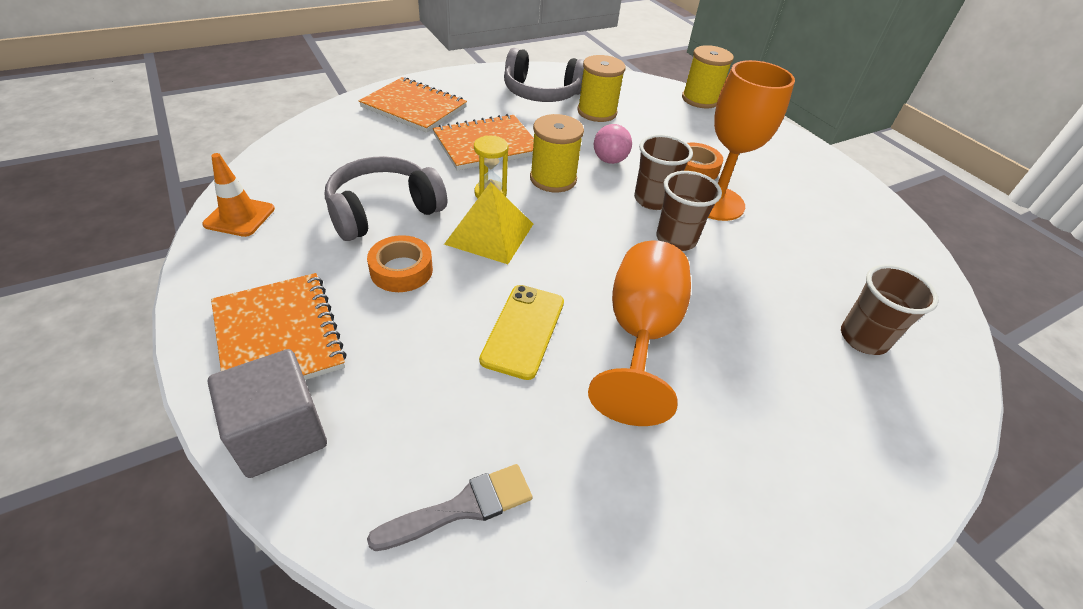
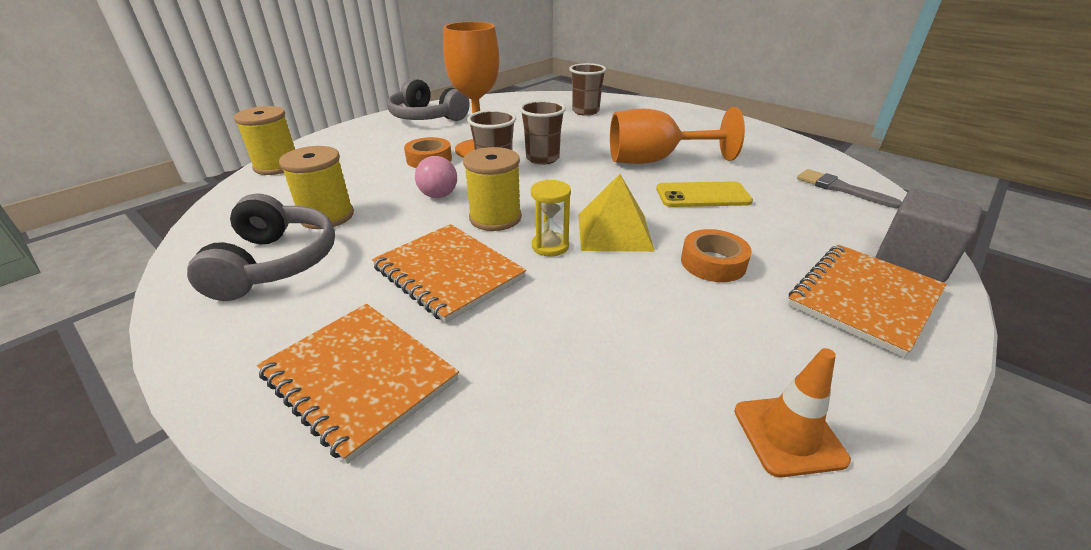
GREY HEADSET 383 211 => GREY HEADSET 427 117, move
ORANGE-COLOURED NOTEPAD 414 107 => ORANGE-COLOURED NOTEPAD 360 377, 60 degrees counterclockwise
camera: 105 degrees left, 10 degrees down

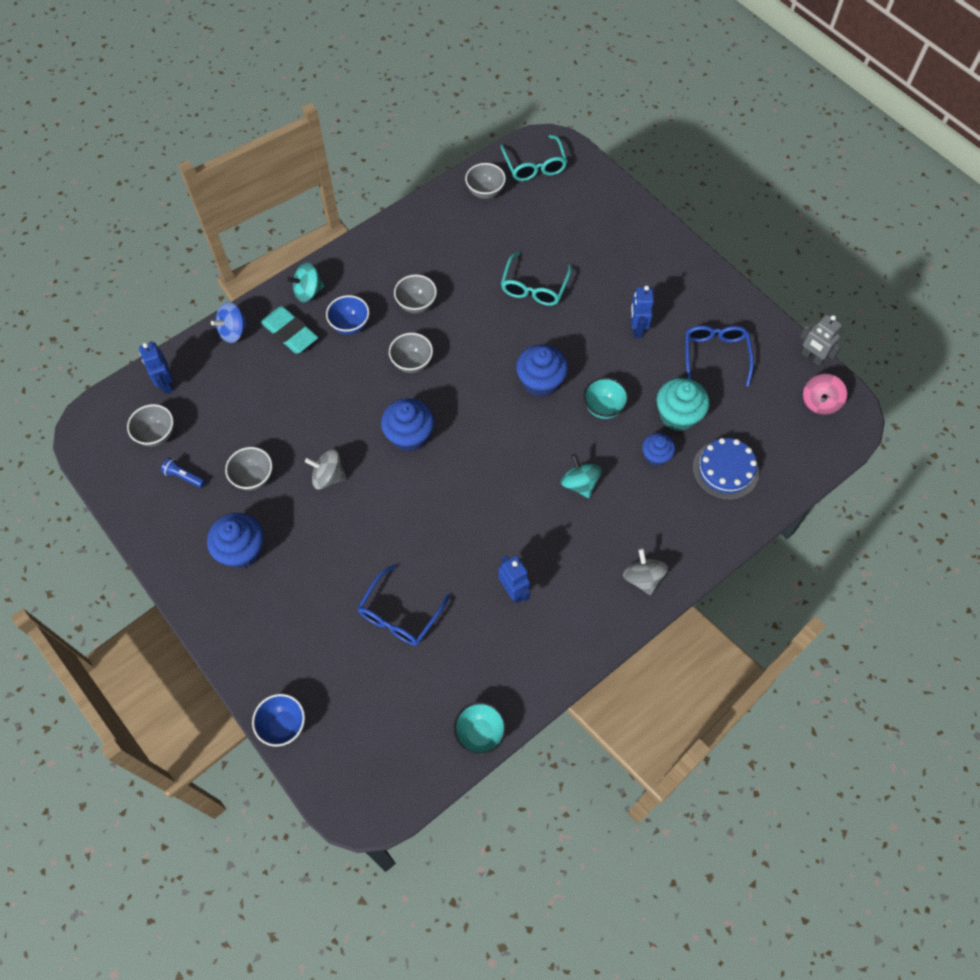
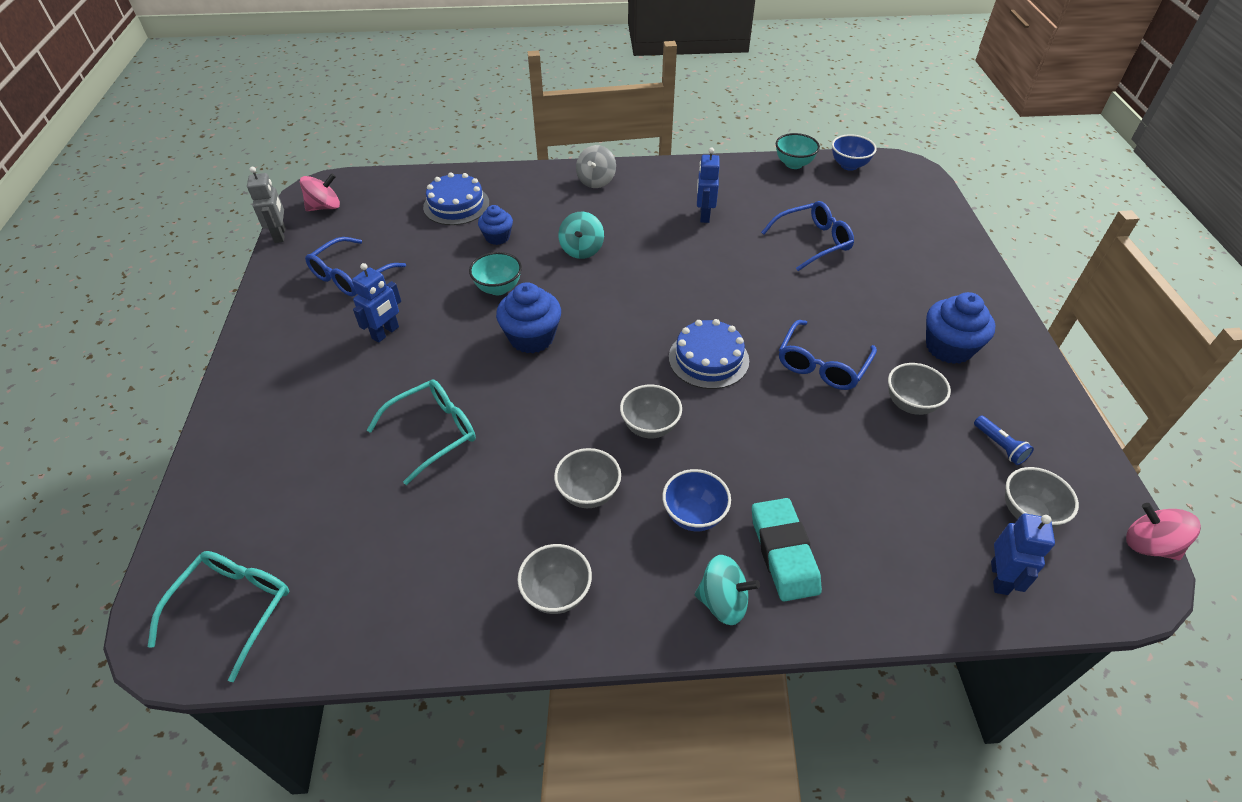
COBALT SPINNING TOP 233 331 => nothing
TURQUOISE FAIRY CAKE 678 415 => nothing
nothing => ROSE-PINK SPINNING TOP 1148 545
COBALT BOWL 283 725 => COBALT BOWL 849 165, move
GREY BOWL 485 192 => GREY BOWL 557 593, move
GREY SPINNING TOP 328 477 => COBALT SPECTACLES 822 365
COBALT FAIRY CAKE 409 435 => COBALT CAKE 708 359
camera: 145 degrees left, 15 degrees down

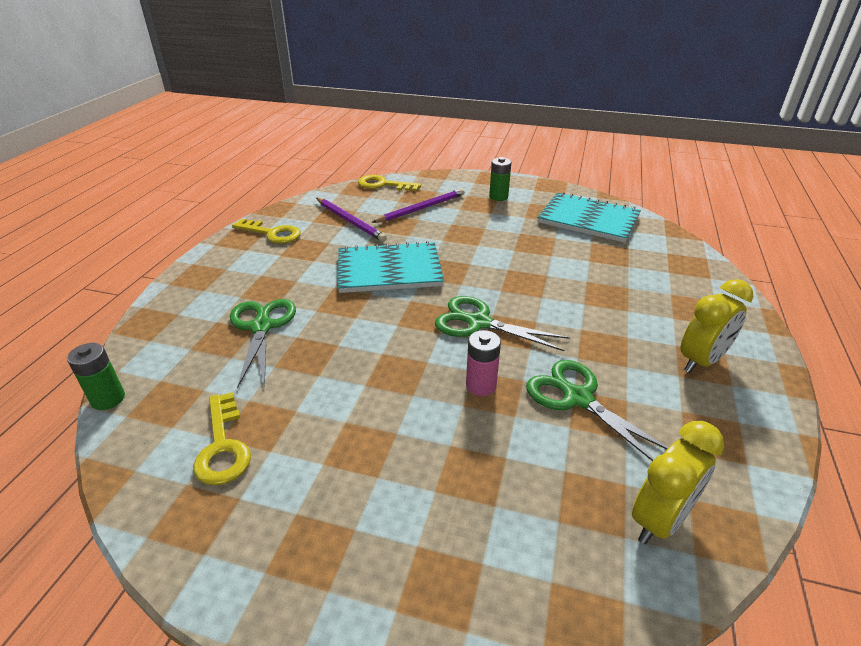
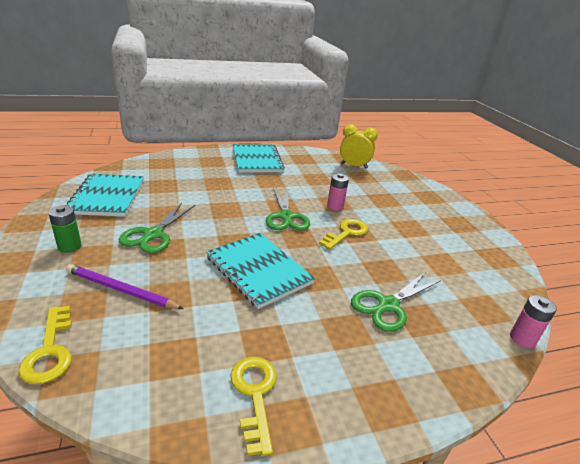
VIOLET WOODEN PENCIL 350 221 => nothing
BRIGHT YELLOW DOOR KEY 223 446 => BRIGHT YELLOW DOOR KEY 346 233, move
EMERALD SHEARS 578 398 => EMERALD SHEARS 153 234, move
BRIGHT YELLOW ALARM CLOCK 701 361 => TURQUOISE NOTEPAD 257 160
EMERALD POWER CELL 108 399 => ROSE-PINK POWER CELL 522 339
camera: 125 degrees left, 5 degrees down

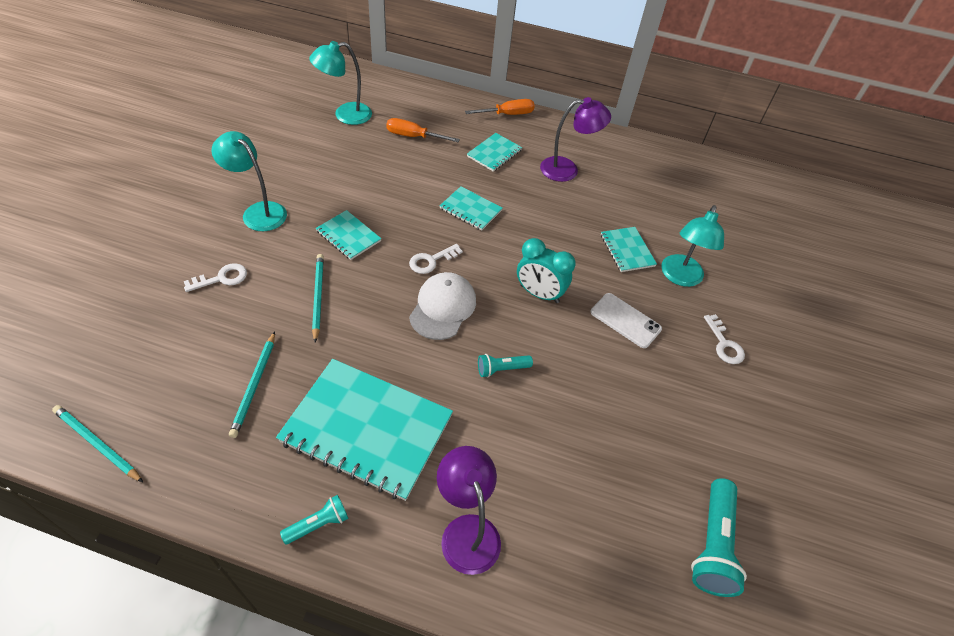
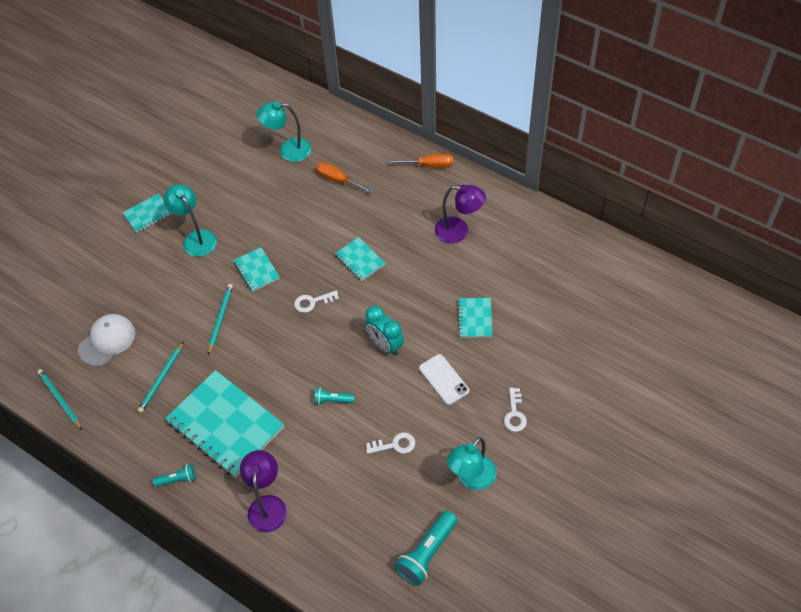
PURE WHITE DOOR KEY 221 278 => PURE WHITE DOOR KEY 394 445, move
PURE WHITE PEAKED CAP 443 308 => PURE WHITE PEAKED CAP 107 341, move
TURQUOISE NOTEPAD 494 153 => TURQUOISE NOTEPAD 148 214, move
TURQUOISE READING LAMP 680 277 => TURQUOISE READING LAMP 471 479, move
camera: 25 degrees right, 5 degrees up

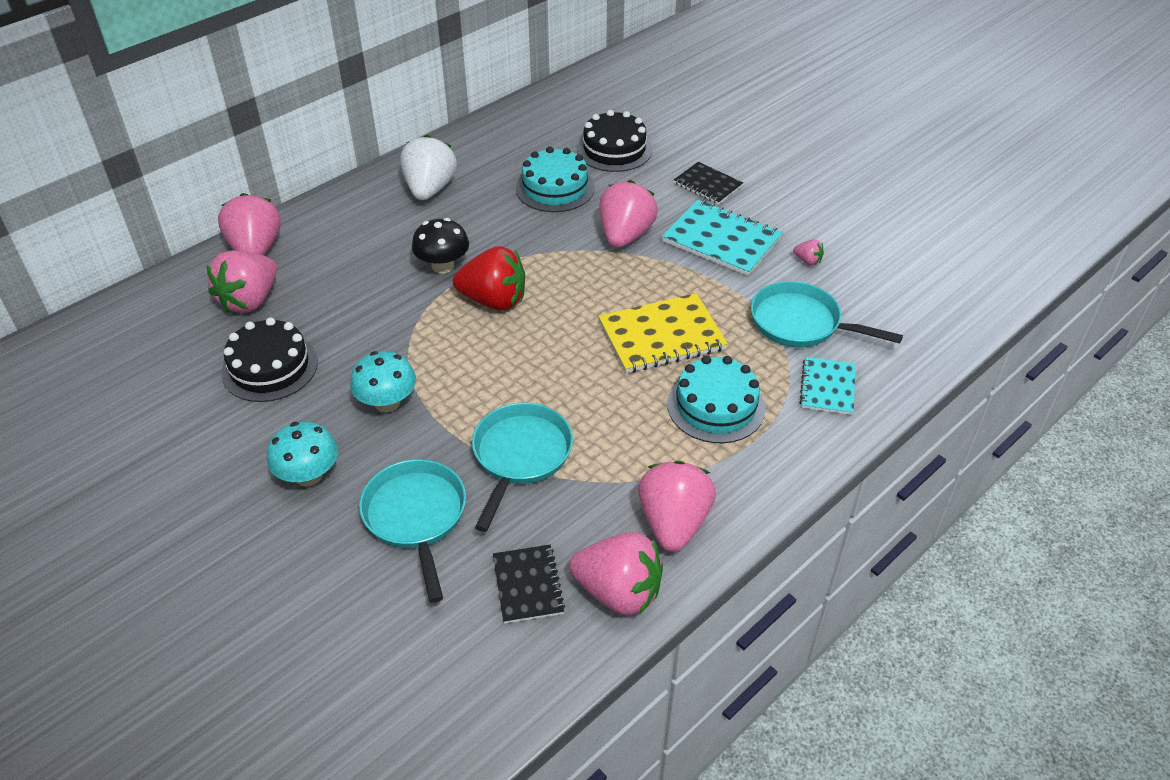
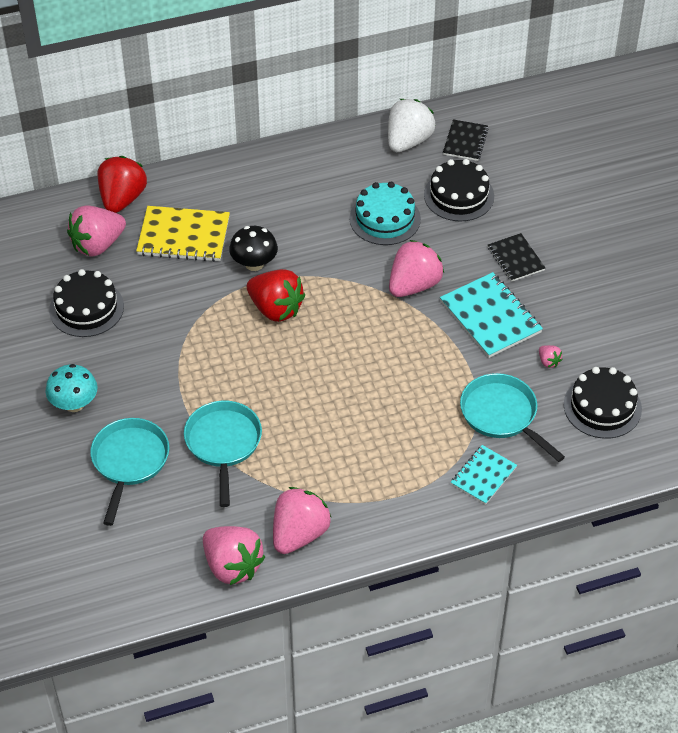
TURQUOISE MUSHROOM 387 403 => nothing
TURQUOISE CAKE 716 406 => nothing
nothing => EBONY CAKE 602 407
PURE WHITE TOY STRAWBERRY 429 189 => PURE WHITE TOY STRAWBERRY 408 141, move
EBONY NOTEPAD 528 585 => EBONY NOTEPAD 465 141, move
BRIGHT YELLOW NOTEPAD 661 336 => BRIGHT YELLOW NOTEPAD 183 236, move
ROSE-PINK TOY STRAWBERRY 256 249 => RED TOY STRAWBERRY 122 199
TURQUOISE FRYING PAN 520 456 => TURQUOISE FRYING PAN 223 444, 45 degrees counterclockwise
camera: 25 degrees right, 5 degrees up

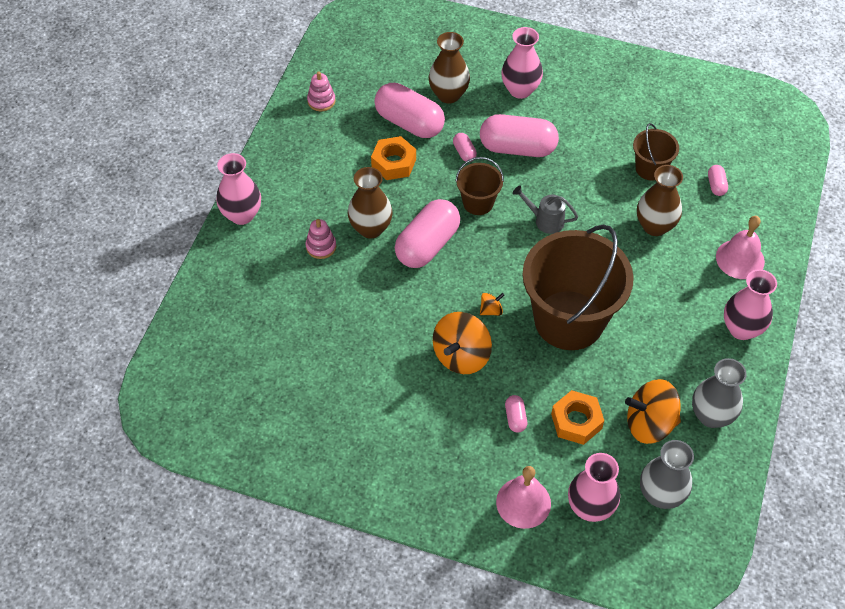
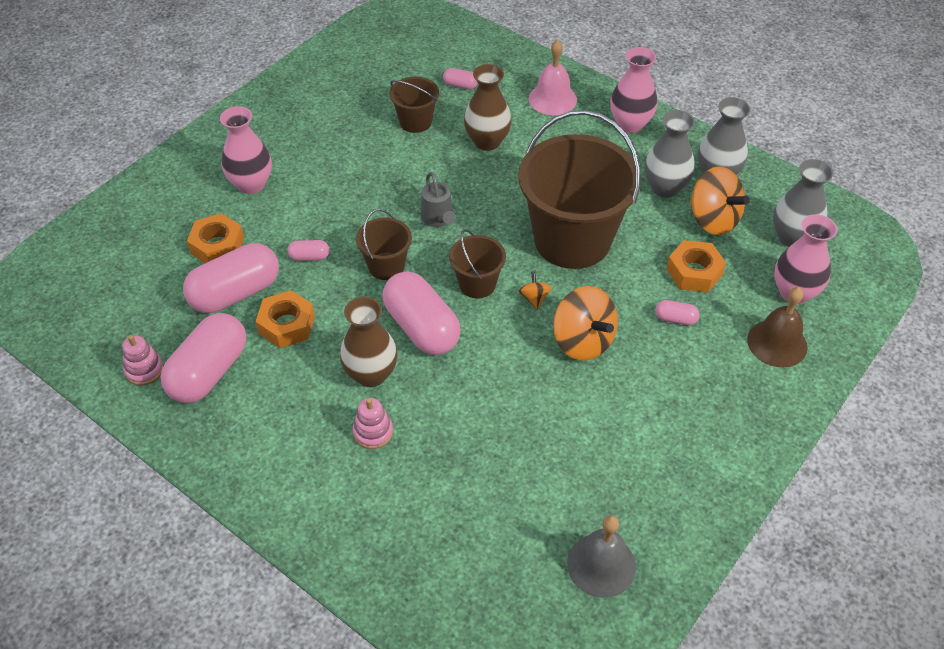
ROSE-PINK FLOWER VASE 242 215 => nothing
nothing => RUSSET BUCKET 477 284
nothing => GREY BELL 601 565
nothing => GREY FLOWER VASE 665 188
ROSE-PINK PILL SHAPE 517 148 => ROSE-PINK PILL SHAPE 209 372, move
RUSSET FLOWER VASE 448 95 => ORANGE-COLOURED NUT 217 246
ROSE-PINK BELL 523 502 => RUSSET BELL 777 343
GREY WATERING CAN 544 220 => GREY WATERING CAN 438 219, 60 degrees counterclockwise
ORANGE-COLOURED SPINNING TOP 649 423 => ORANGE-COLOURED SPINNING TOP 713 219, 60 degrees counterclockwise
camera: 70 degrees left, 5 degrees down

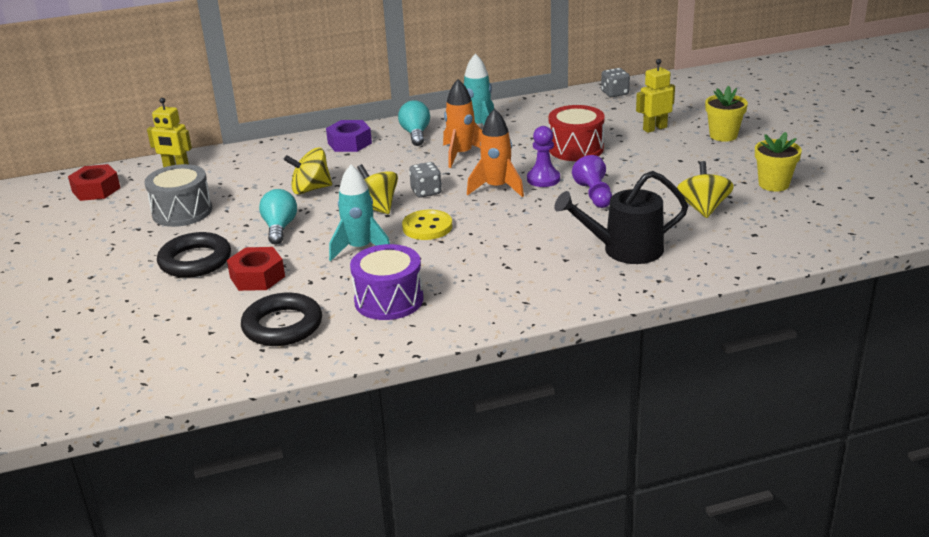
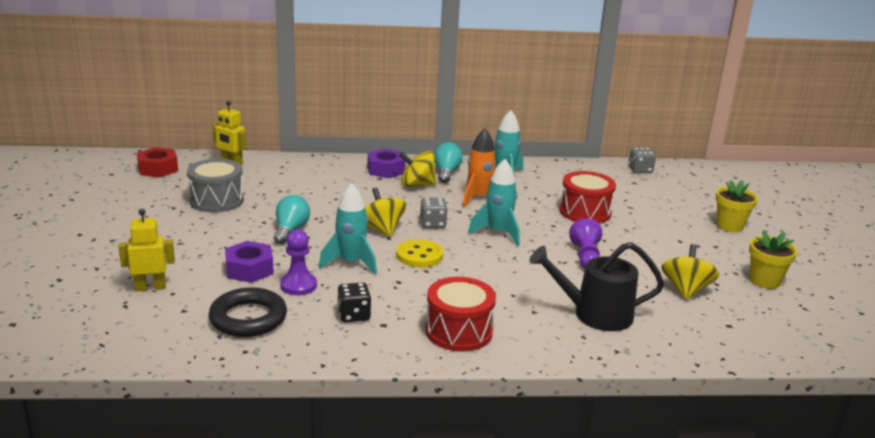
EBONY HOOP 195 261 => nothing
nothing => RED DRUM 458 331
BRIGHT YELLOW SPINNING TOP 310 189 => BRIGHT YELLOW SPINNING TOP 417 185, move
VIOLET CHESS PAWN 543 179 => VIOLET CHESS PAWN 298 285, move
BRIGHT YELLOW TOY ROBOT 654 128 => BRIGHT YELLOW TOY ROBOT 150 287, move
VIOLET DRUM 389 300 => EBONY DIE 354 315
RED NUT 257 277 => VIOLET NUT 249 269
ORANGE-COLOURED SPACESHIP 497 188 => TURQUOISE SPACESHIP 498 233
camera: 10 degrees right, 5 degrees down

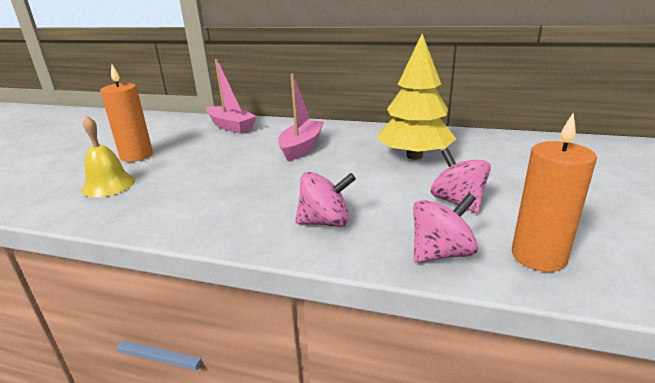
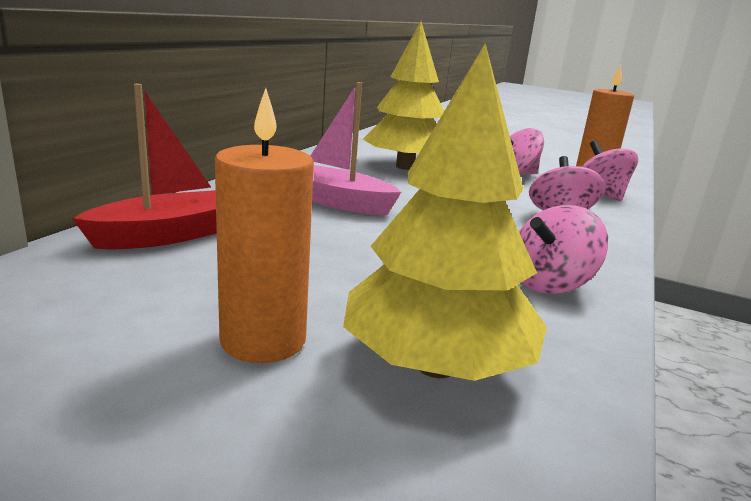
nothing => ROSE-PINK SPINNING TOP 550 284
BRIGHT YELLOW BELL 108 185 => BRIGHT YELLOW TOY TREE 435 366
ROSE-PINK SAILBOAT 231 126 => RED SAILBOAT 167 235
camera: 85 degrees left, 5 degrees down

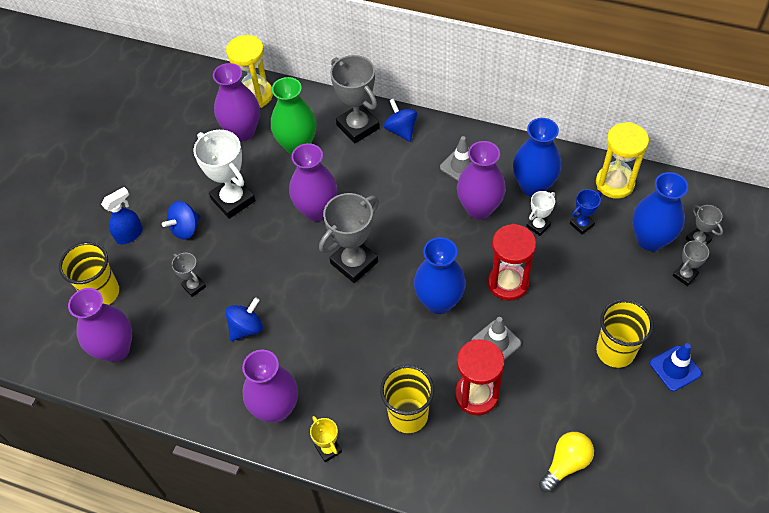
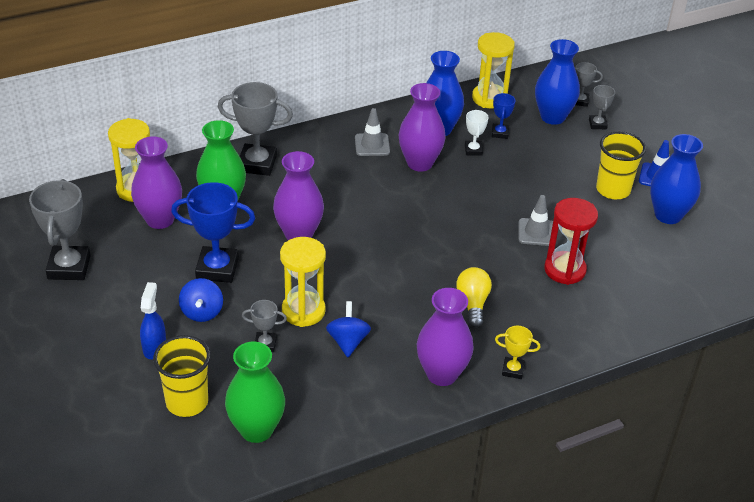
BRIGHT YELLOW CUP 408 415 => nothing
COBALT SPINNING TOP 401 130 => nothing
RED SAND TIMER 508 283 => nothing
nothing => BRIGHT YELLOW SAND TIMER 303 311
GREY TROPHY 354 262 => GREY TROPHY 69 267, move
COBALT FLOWER VASE 439 302 => COBALT FLOWER VASE 668 215, move
BRIGHT YELLOW BULB 566 464 => BRIGHT YELLOW BULB 473 303, move
VIOLET FLOWER VASE 116 349 => EMERALD FLOWER VASE 256 429
PURE WHITE TROPHY 233 200 => COBALT TROPHY 217 268
camera: 50 degrees left, 15 degrees down

